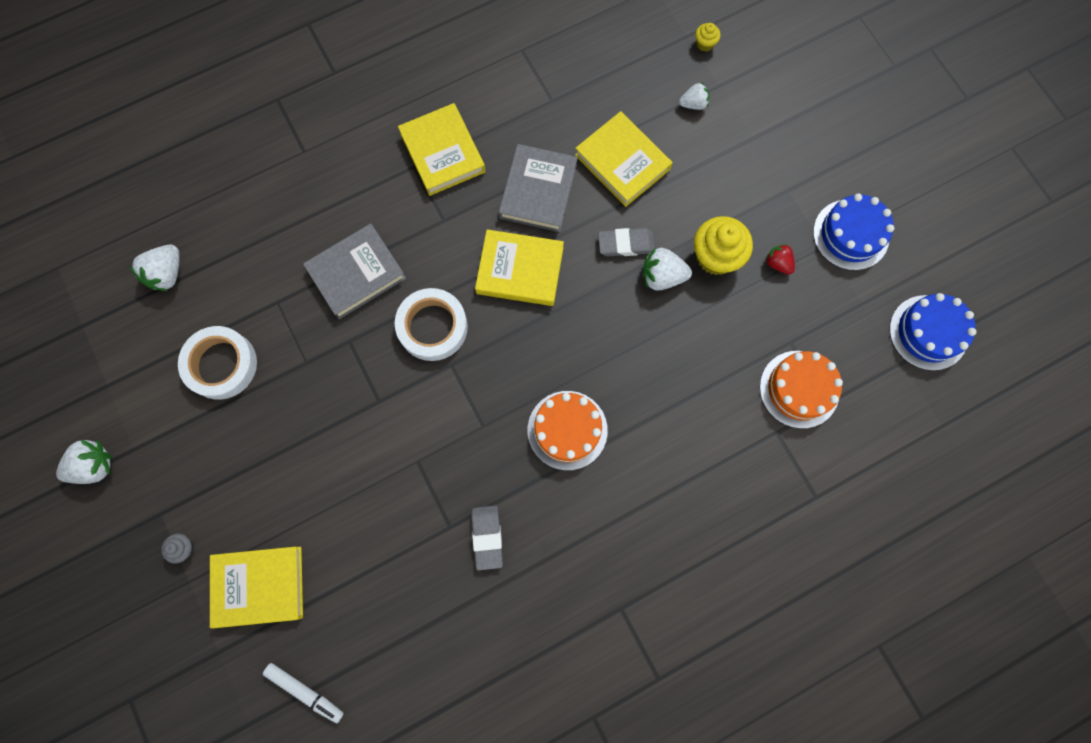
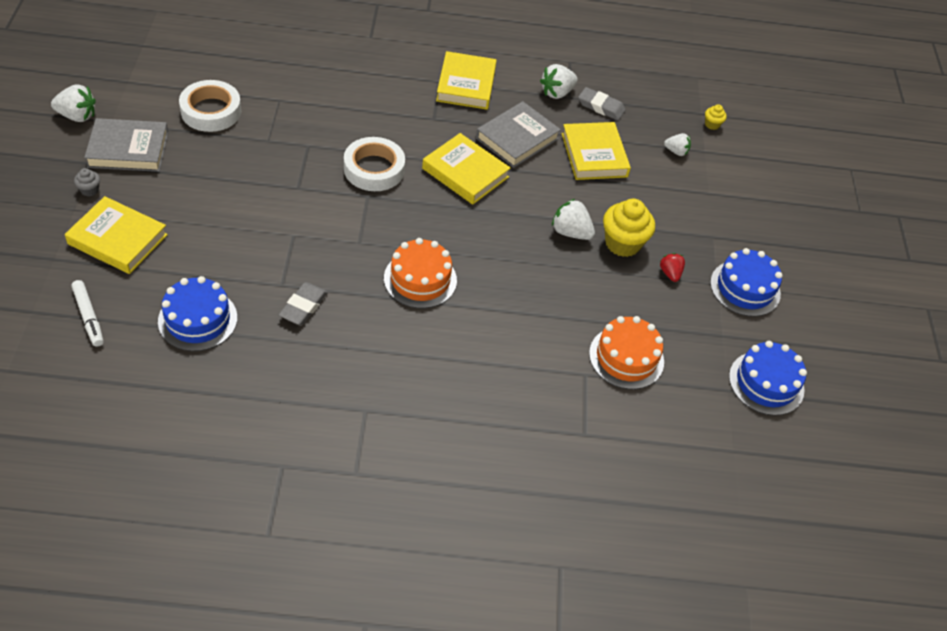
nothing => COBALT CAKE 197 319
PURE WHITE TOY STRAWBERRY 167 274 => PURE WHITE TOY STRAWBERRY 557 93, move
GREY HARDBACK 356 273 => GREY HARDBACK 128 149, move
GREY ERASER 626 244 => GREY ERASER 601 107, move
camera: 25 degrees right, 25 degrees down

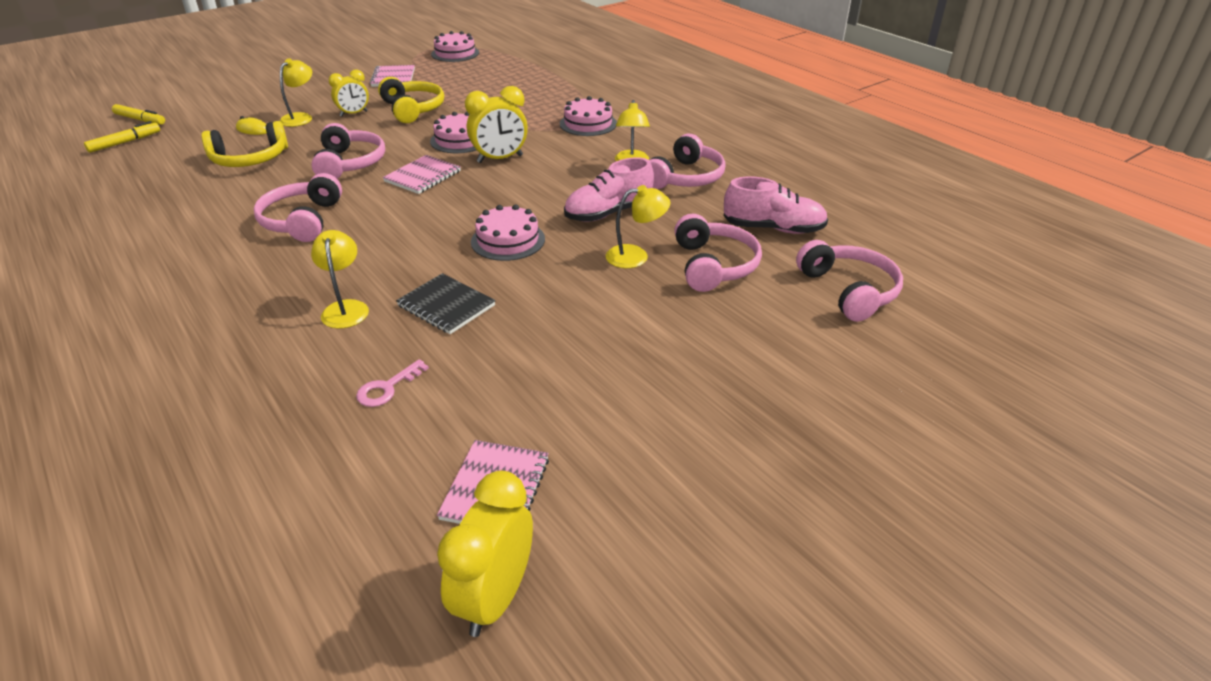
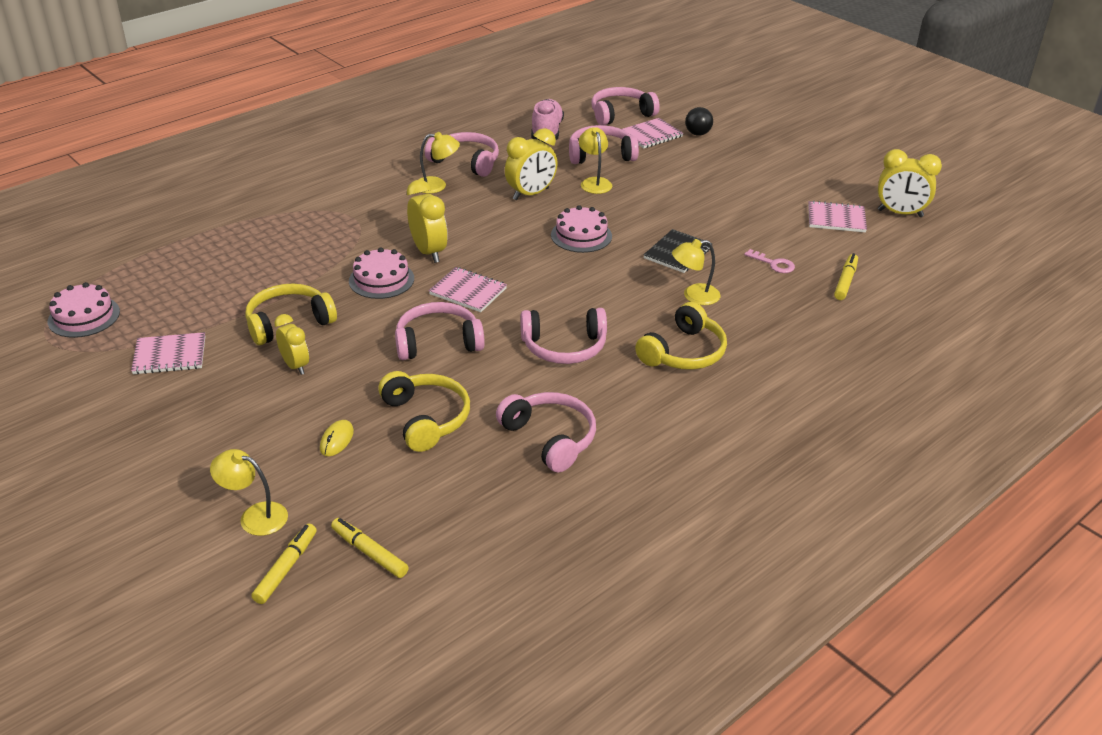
ROSE-PINK CAKE 588 124 => nothing
nothing => ROSE-PINK HEADSET 550 438
nothing => ROSE-PINK NOTEPAD 651 135
nothing => BRIGHT YELLOW HEADSET 683 352
nothing => EBONY SPHERE 697 134
nothing => BRIGHT YELLOW MARKER PEN 845 281
BRIGHT YELLOW READING LAMP 301 117 => BRIGHT YELLOW READING LAMP 255 516, move
ROSE-PINK SHOE 608 213 => BRIGHT YELLOW ALARM CLOCK 531 194
camera: 95 degrees left, 0 degrees up

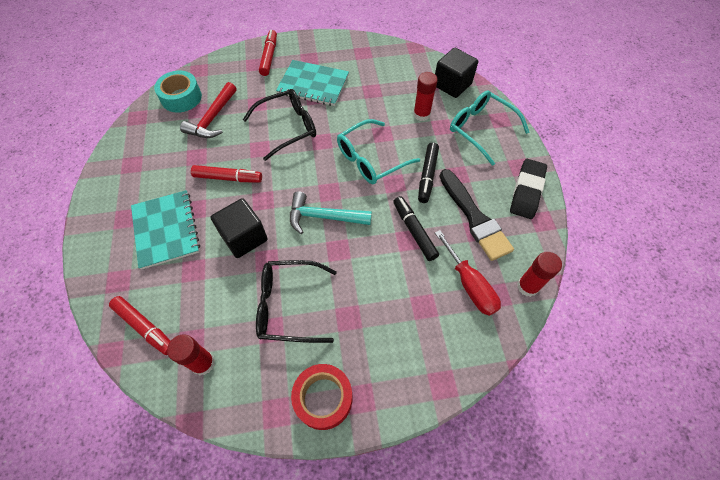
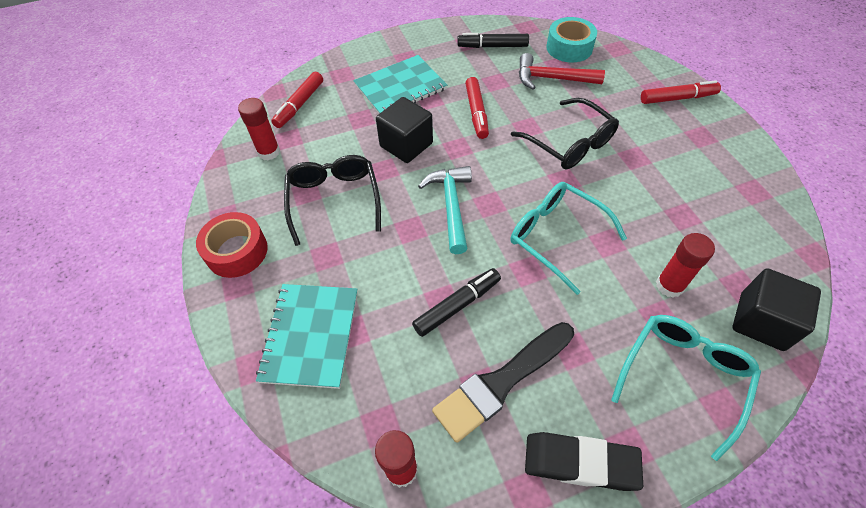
RED SCREWDRIVER 469 285 => nothing
TURQUOISE NOTEPAD 313 84 => TURQUOISE NOTEPAD 311 335, move
EBONY MARKER PEN 427 175 => EBONY MARKER PEN 493 46, move
camera: 80 degrees right, 5 degrees down

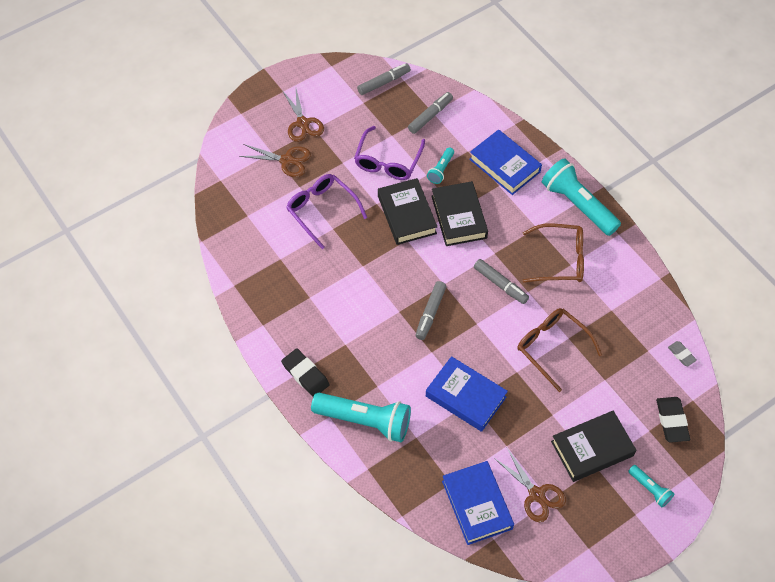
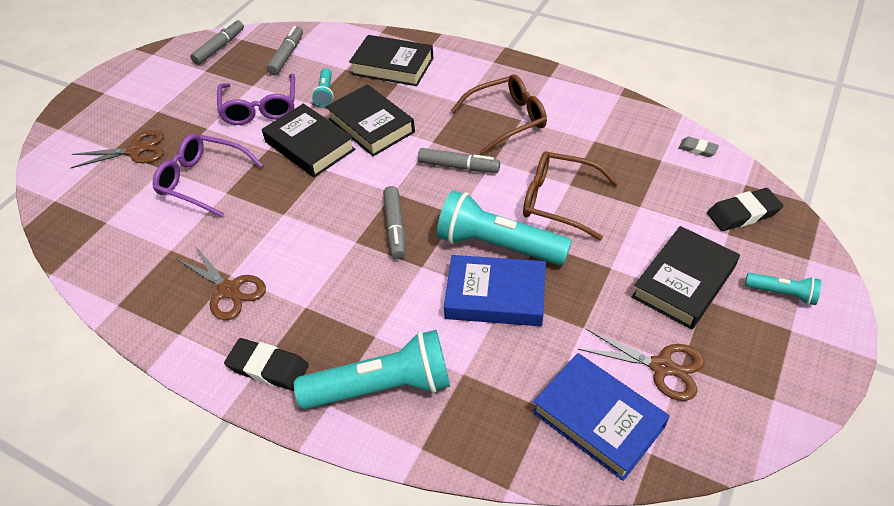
RUSSET SHEARS 302 123 => RUSSET SHEARS 229 290, move
TURQUOISE TORCH 578 205 => TURQUOISE TORCH 498 245, move
COBALT HARDBACK 504 165 => EBONY HARDBACK 392 66
EBONY ERASER 672 421 => EBONY ERASER 743 213, 75 degrees counterclockwise
camera: 25 degrees left, 10 degrees down

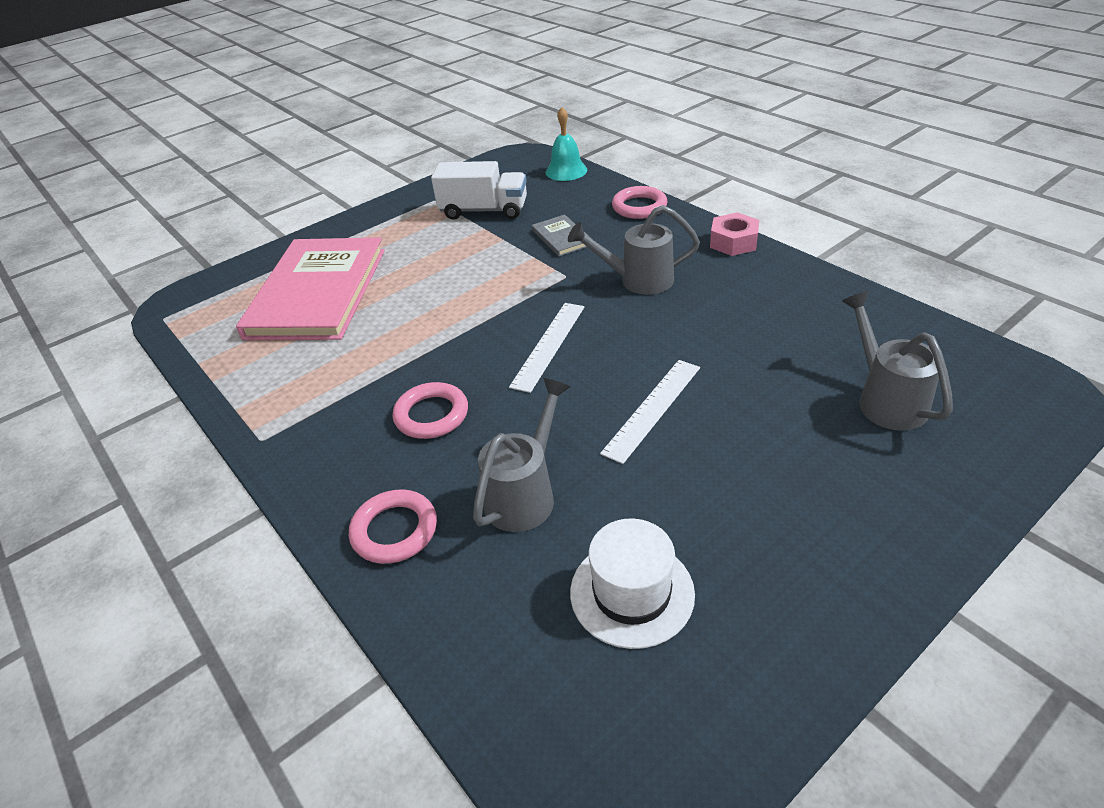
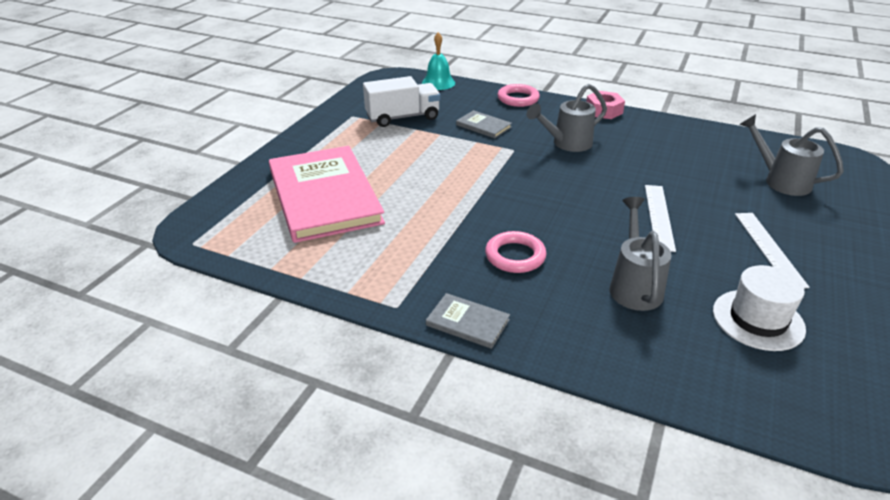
ROSE-PINK HOOP 394 530 => nothing
nothing => GREY HARDBACK 467 322
PURE WHITE MEASURING STICK 549 345 => PURE WHITE MEASURING STICK 769 248, move
camera: 30 degrees left, 5 degrees down

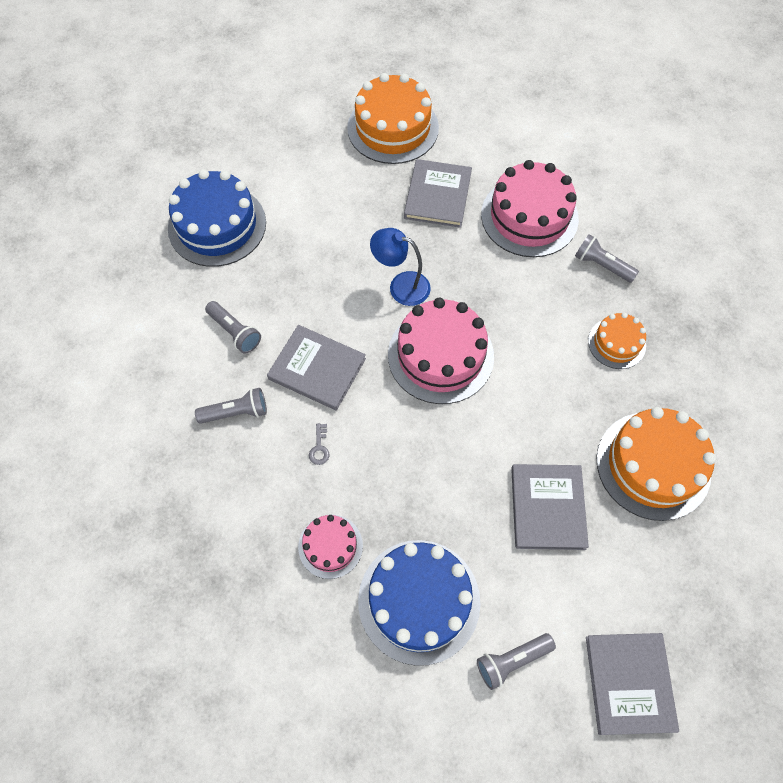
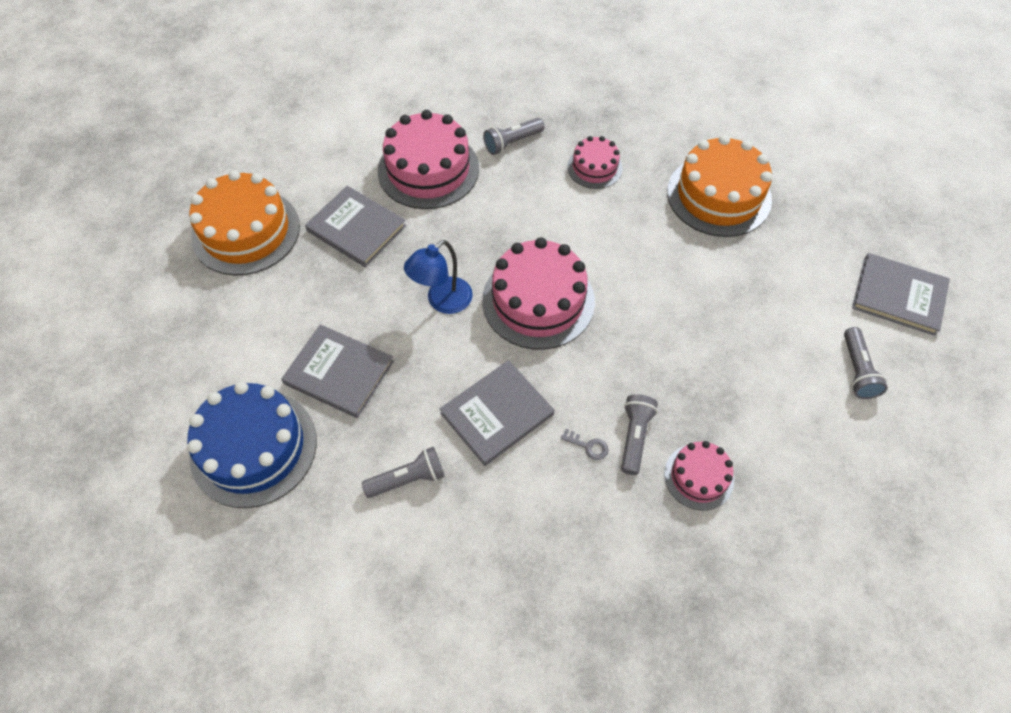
COBALT CAKE 419 601 => nothing
GREY TORCH 236 412 => GREY TORCH 634 437, move
GREY HARDBACK 547 507 => GREY HARDBACK 339 372, move
ORANGE-COLOURED CAKE 616 343 => ROSE-PINK CAKE 594 167
camera: 65 degrees left, 5 degrees down

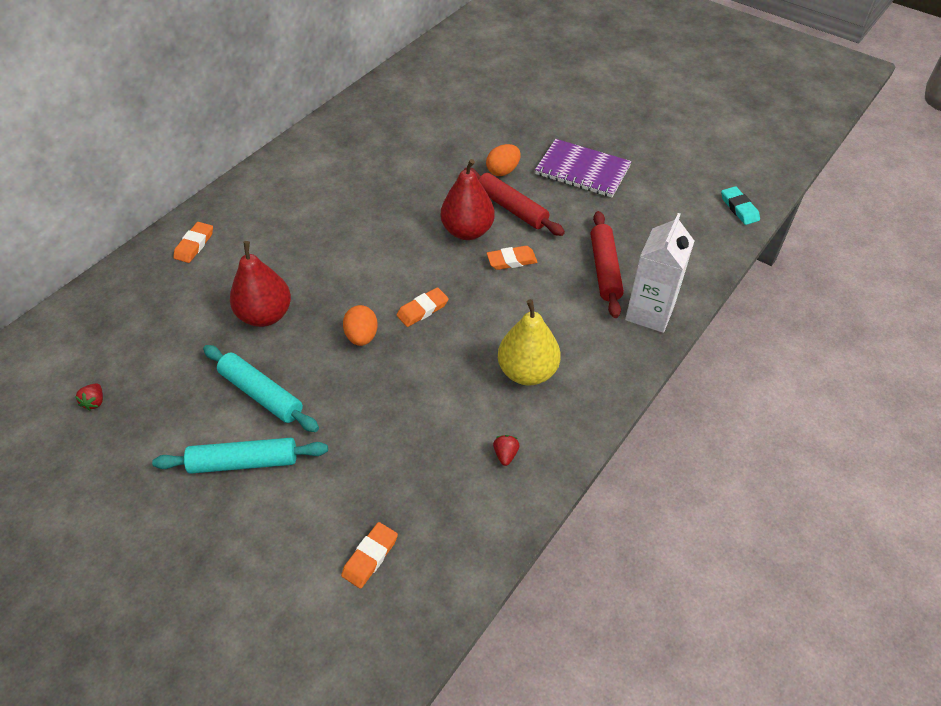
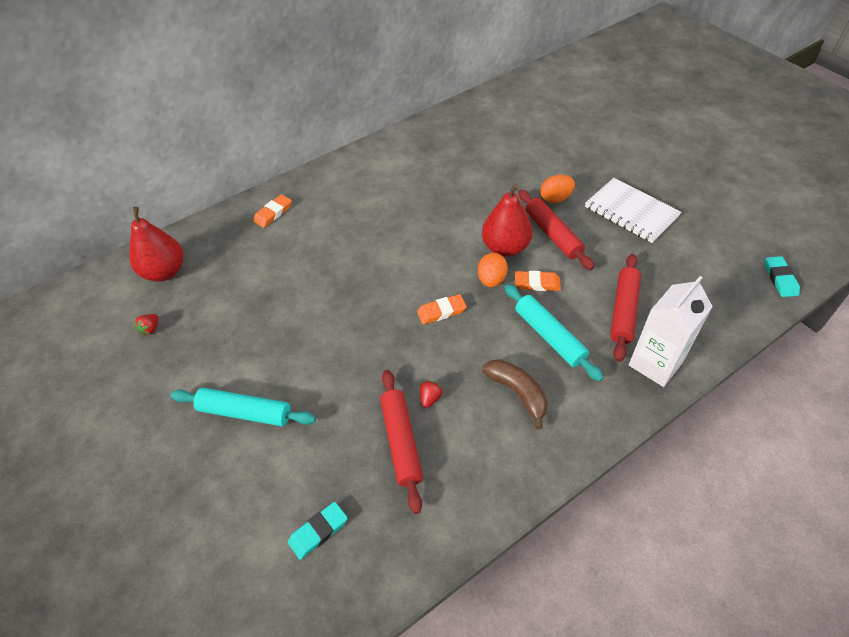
nothing => RED DOUGH ROLLER 401 442
TURQUOISE DOUGH ROLLER 261 394 => TURQUOISE DOUGH ROLLER 549 336, move
RED PEAR FRUIT 265 315 => RED PEAR FRUIT 164 272, move
ORANGE-COLOURED EGG SHAPE 362 336 => ORANGE-COLOURED EGG SHAPE 491 280, move
RED TOY STRAWBERRY 505 454 => RED TOY STRAWBERRY 430 398, move
BRIGHT YELLOW PEAR FRUIT 527 371 => RUSSET TOY BANANA 518 393
ORANGE-COLOURED ERASER 370 557 => TURQUOISE ERASER 318 531
VIOLET NOTEPAD 582 170 => PURE WHITE NOTEPAD 631 212
camera: 20 degrees right, 0 degrees up

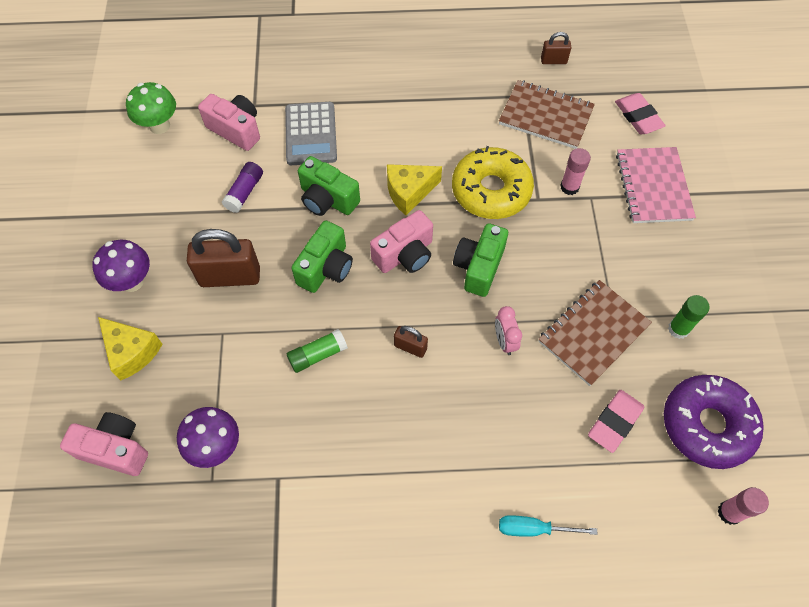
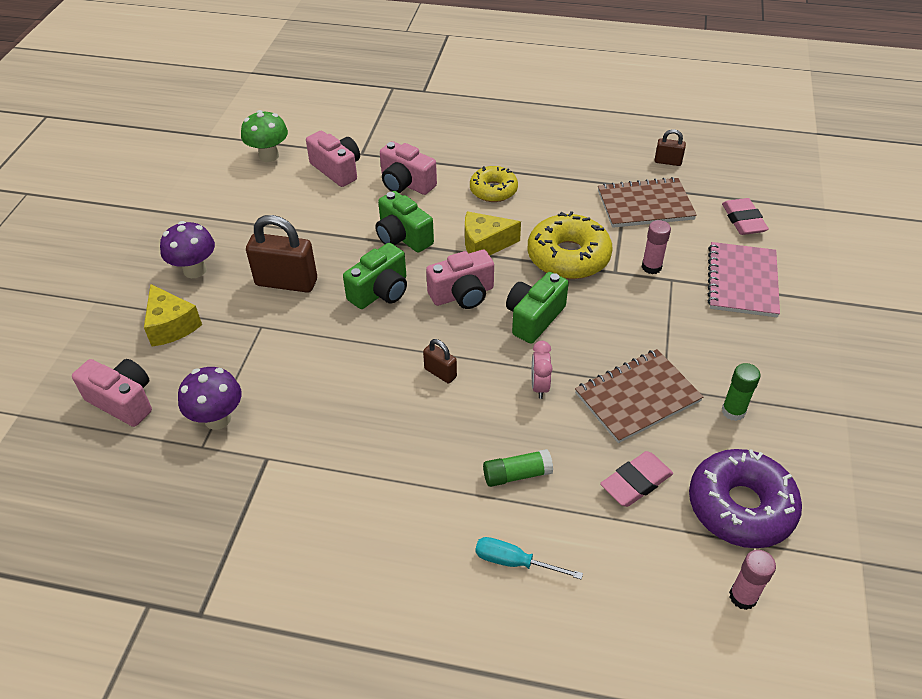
VIOLET GLUE STICK 245 192 => nothing
nothing => BRIGHT YELLOW GLAZED DONUT 493 190
EMERALD GLUE STICK 317 355 => EMERALD GLUE STICK 516 474, move
GREY CALCULATOR 311 134 => ROSE-PINK PHOTO CAMERA 406 184
RUSSET NOTEPAD 546 116 => RUSSET NOTEPAD 645 205, 45 degrees counterclockwise
camera: 15 degrees right, 15 degrees down

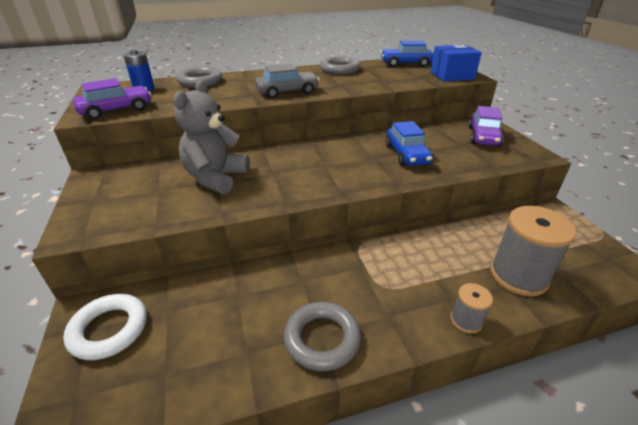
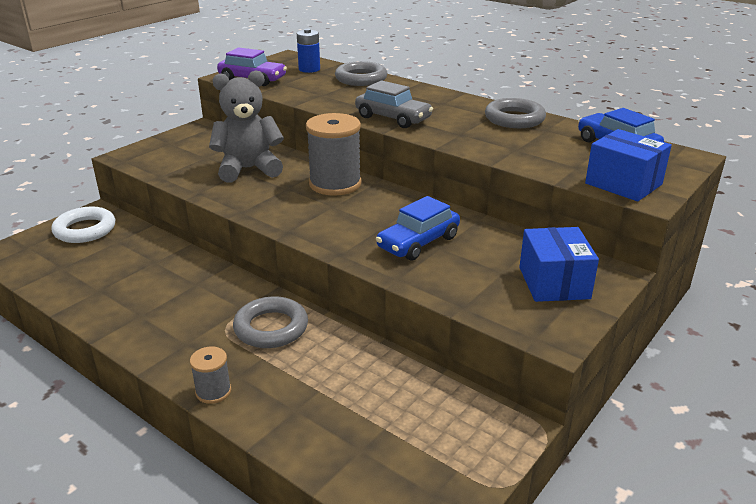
GREY HOOP 322 339 => GREY HOOP 271 328, move
GREY SPOOL 518 276 => GREY SPOOL 335 184, move
VIOLET TOY CAR 483 137 => COBALT PARCEL 554 283
camera: 55 degrees right, 5 degrees down

